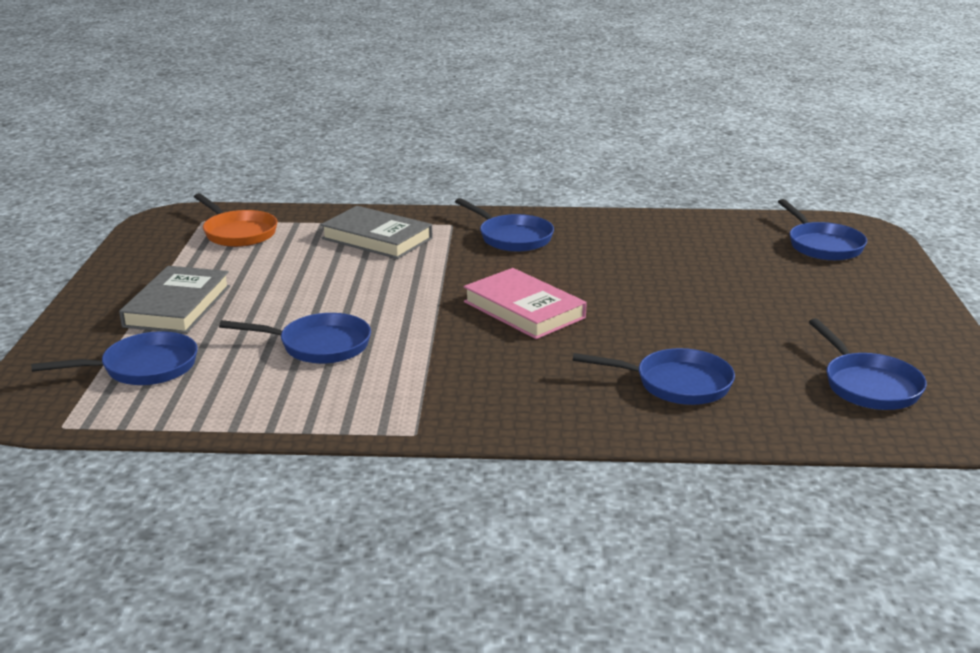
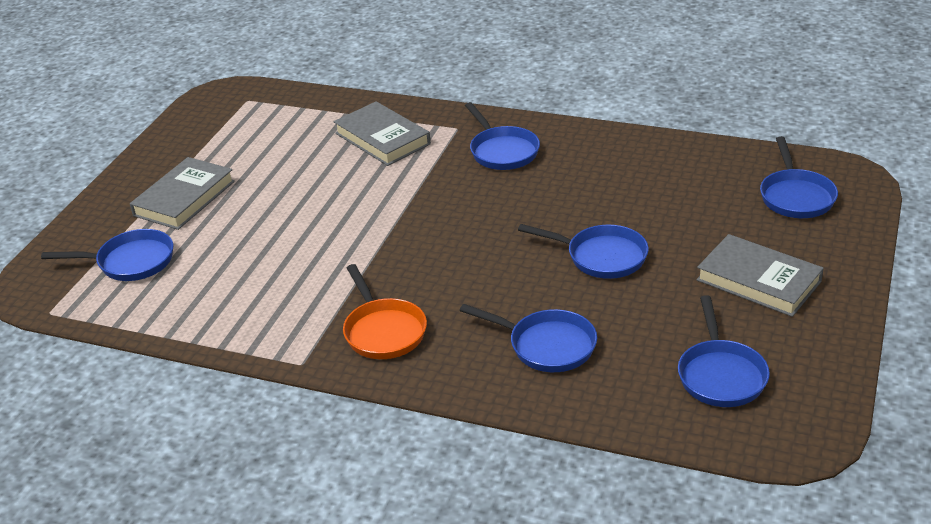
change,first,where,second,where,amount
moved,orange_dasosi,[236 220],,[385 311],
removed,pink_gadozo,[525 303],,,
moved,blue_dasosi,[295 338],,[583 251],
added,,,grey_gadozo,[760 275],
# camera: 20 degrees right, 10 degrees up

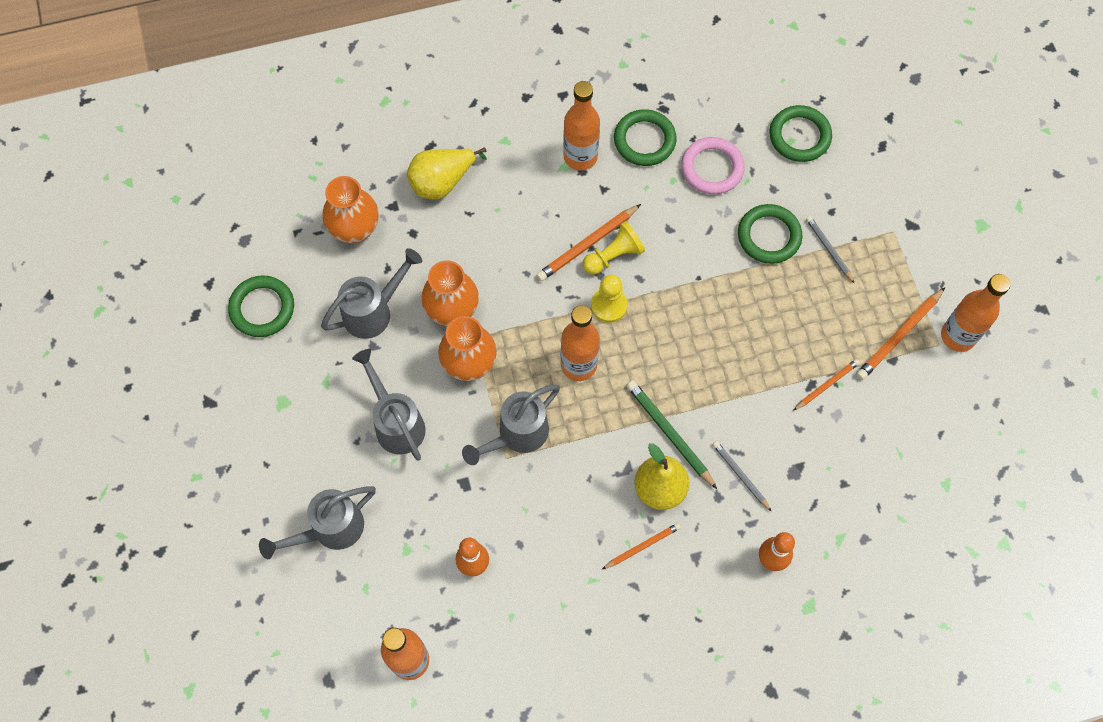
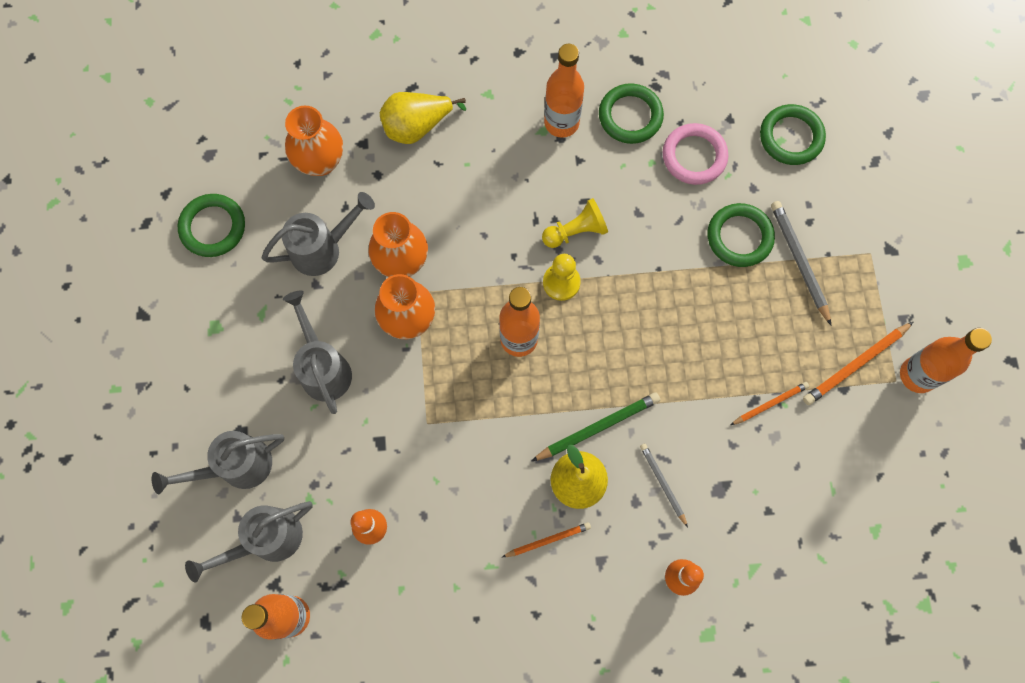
change,first,where,second,where,amount
removed,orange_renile,[588 242],,,
resized,grey_renile,[830 250],,[801 263],x1.58
turned,green_renile,[672 434],,[595 426],90 degrees clockwise
moved,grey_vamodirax,[511 424],,[249 542],
# camera: 10 degrees right, 5 degrees up

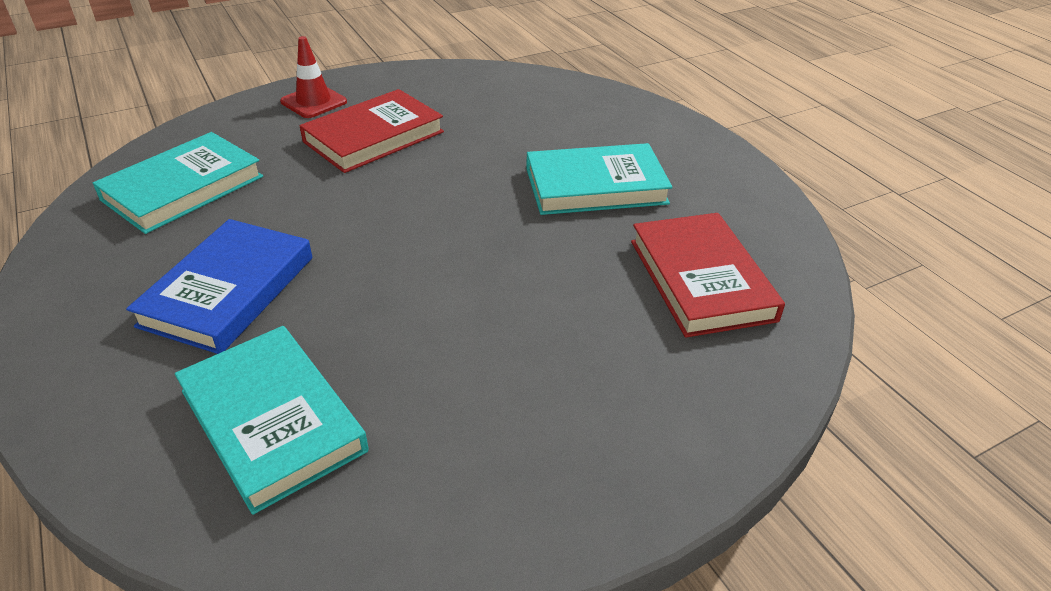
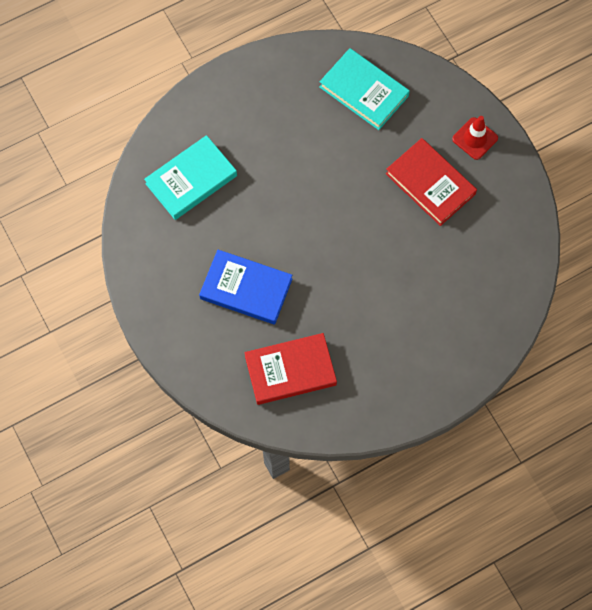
change,first,where,second,where,amount
removed,turquoise_gadozo,[599 179],,,
moved,blue_gadozo,[219 286],,[245 287],
# camera: 90 degrees right, 30 degrees up

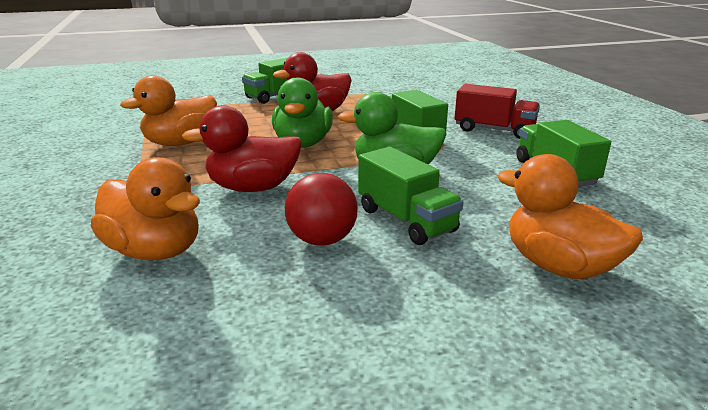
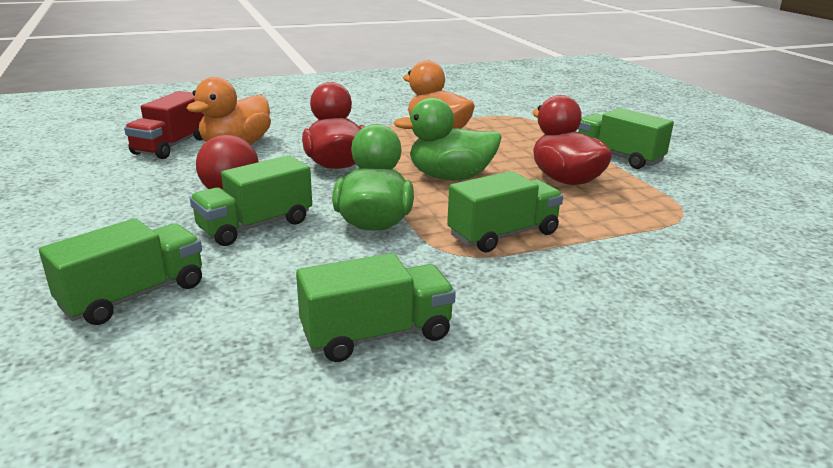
change,first,where,second,where,amount
moved,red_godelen,[497 111],,[164 125],
replaced,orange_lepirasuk,[570 216],green_godelen,[120 271],
# camera: 85 degrees right, 0 degrees up

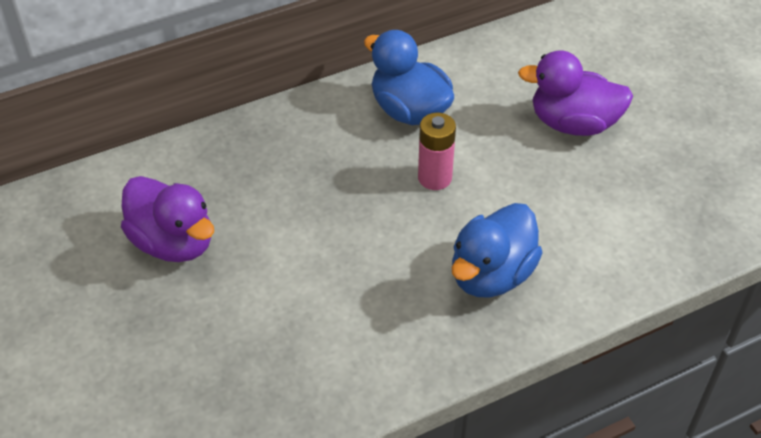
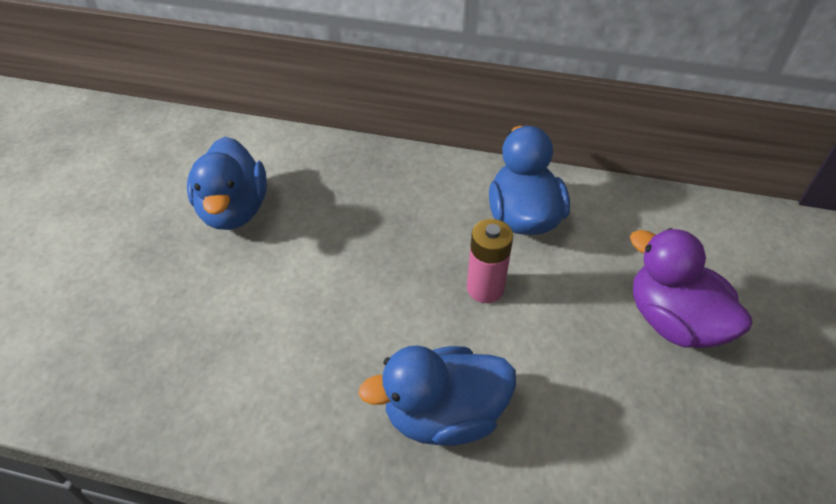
change,first,where,second,where,amount
recoloured,purple_lepirasuk,[167 219],blue_lepirasuk,[227 183],
# camera: 40 degrees right, 0 degrees up

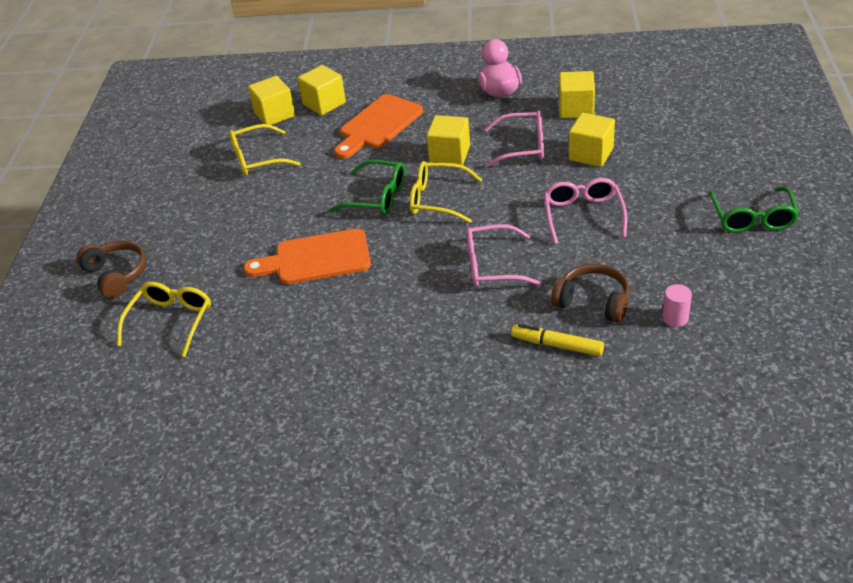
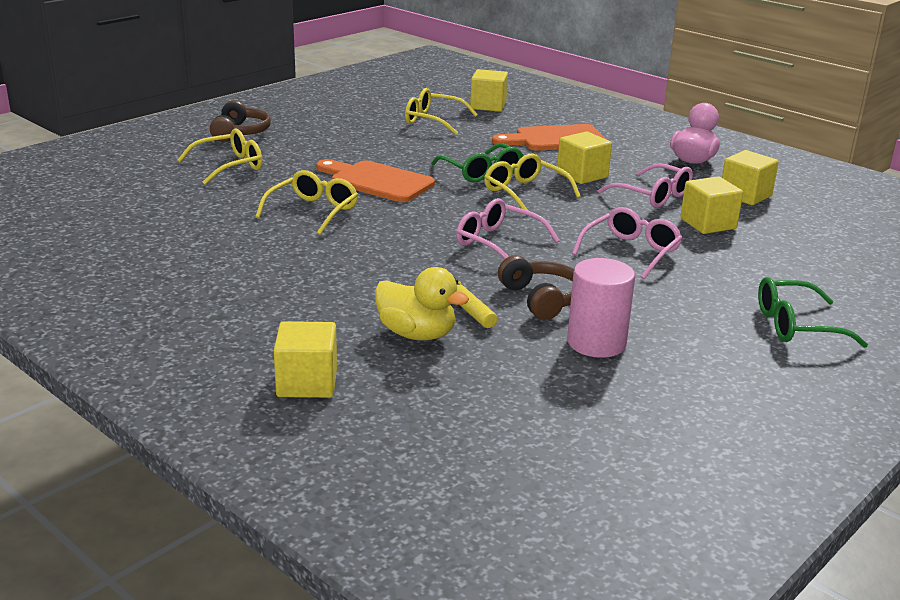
change,first,where,second,where,amount
moved,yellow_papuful,[322 90],,[305 359],
turned,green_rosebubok,[753 210],,[813 312],45 degrees clockwise
resized,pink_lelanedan,[677 305],,[601 308],x1.91
added,,,yellow_rosebubok,[306 202],
added,,,yellow_lepirasuk,[422 304],
# camera: 35 degrees right, 15 degrees down

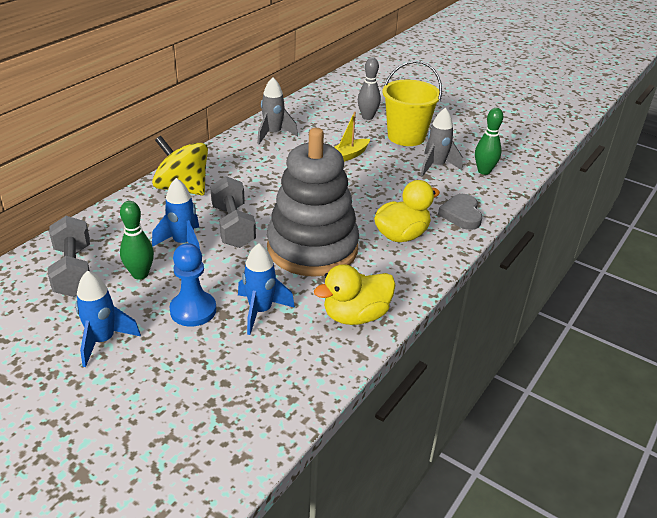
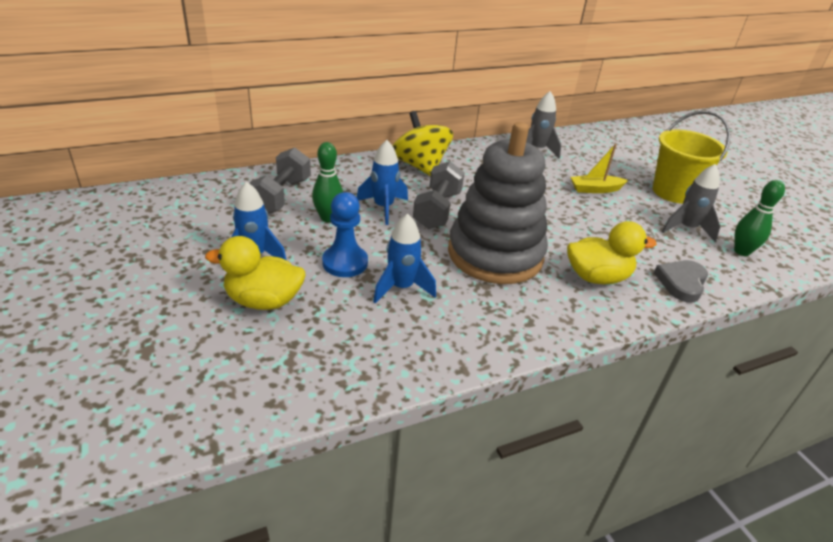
change,first,where,second,where,amount
removed,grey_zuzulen,[369 89],,,
moved,yellow_lepirasuk,[354 294],,[255 273],
# camera: 30 degrees right, 0 degrees up

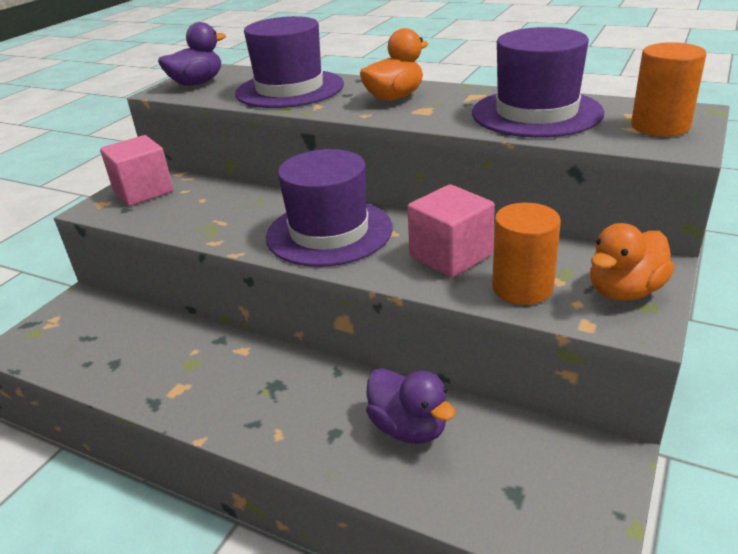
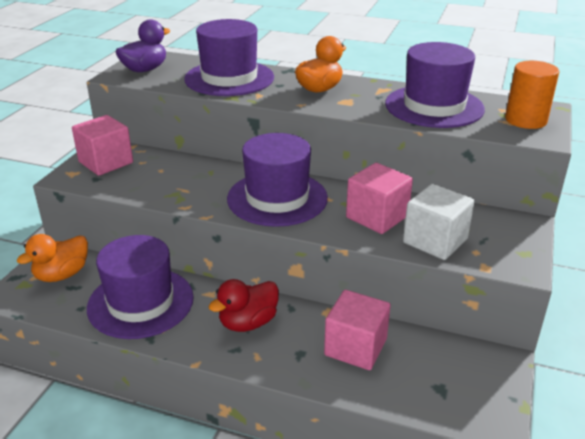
change,first,where,second,where,amount
replaced,orange_lelanedan,[526 254],white_papuful,[439 222],
moved,orange_lepirasuk,[632 262],,[52 258],
replaced,purple_lepirasuk,[411 406],pink_papuful,[357 330],
added,,,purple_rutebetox,[140 287],
added,,,red_lepirasuk,[243 305],
# camera: 10 degrees left, 0 degrees up

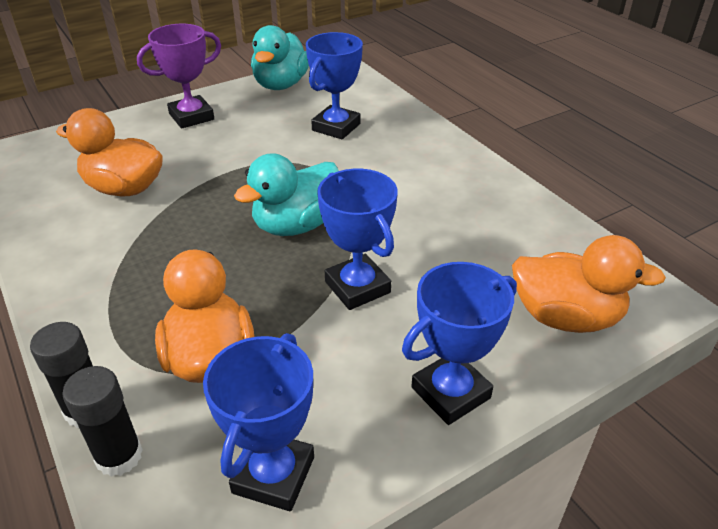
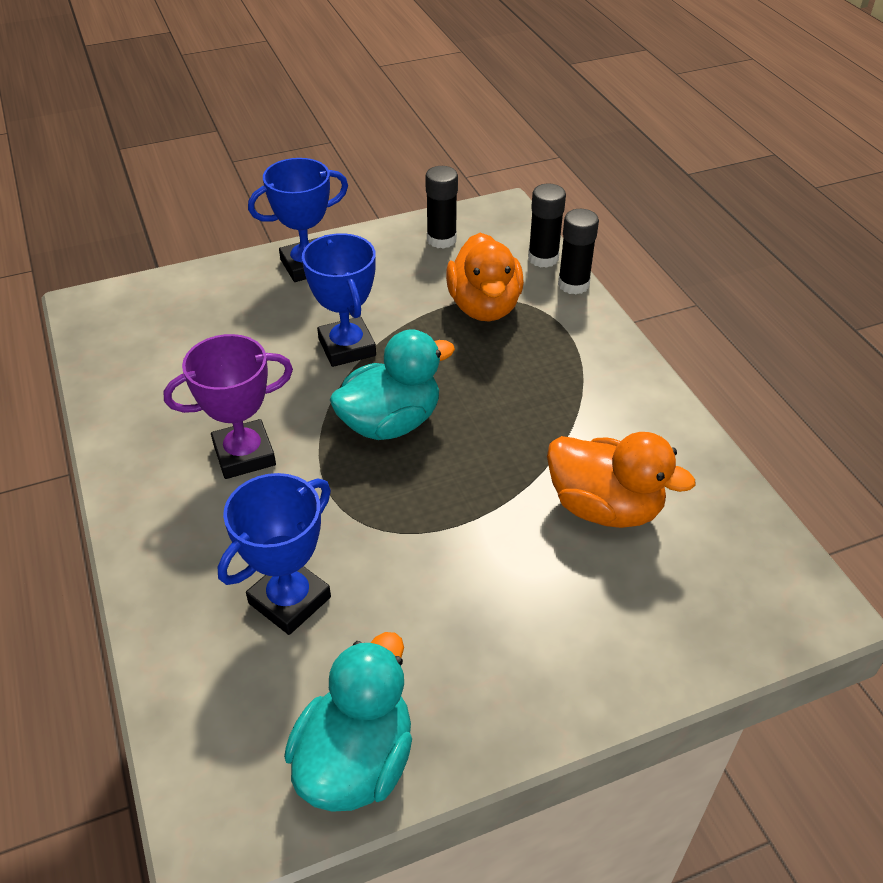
change,first,where,second,where,amount
moved,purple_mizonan,[179 76],,[228 406],
removed,orange_lepirasuk,[589 284],,,
replaced,blue_mizonan,[258 422],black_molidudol,[441 207],
# camera: 170 degrees left, 5 degrees up

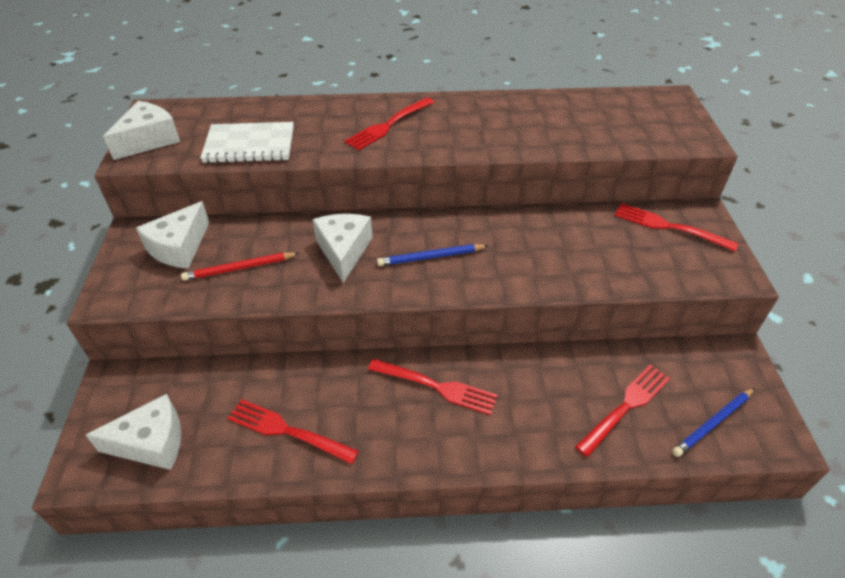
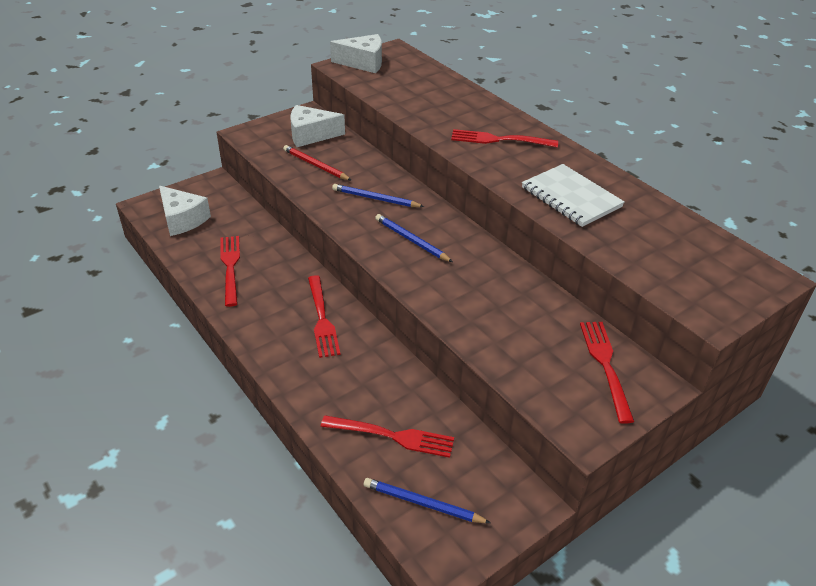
change,first,where,second,where,amount
moved,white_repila,[247 142],,[573 195],
replaced,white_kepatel,[342 248],blue_renile,[378 195],
# camera: 55 degrees right, 5 degrees down

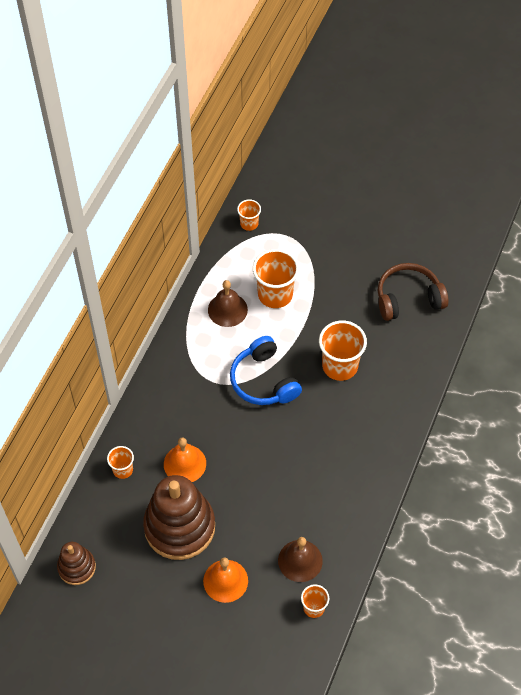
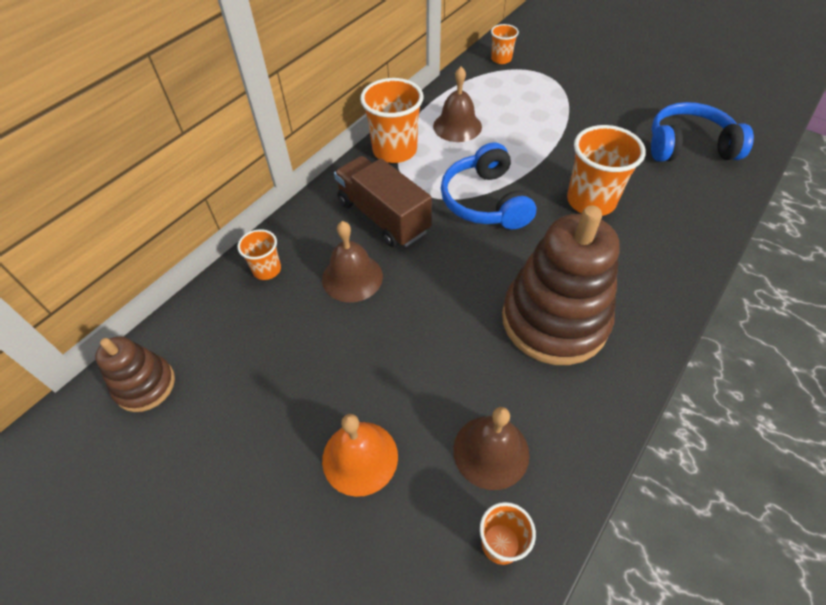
change,first,where,second,where,amount
moved,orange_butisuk,[276 278],,[391 120],
recoloured,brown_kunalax,[413 292],blue_kunalax,[702 132],
recoloured,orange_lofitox,[185 459],brown_lofitox,[352 261],
moved,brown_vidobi,[179 517],,[561 285],
added,,,brown_godelen,[383 201],
# camera: 15 degrees right, 5 degrees down

